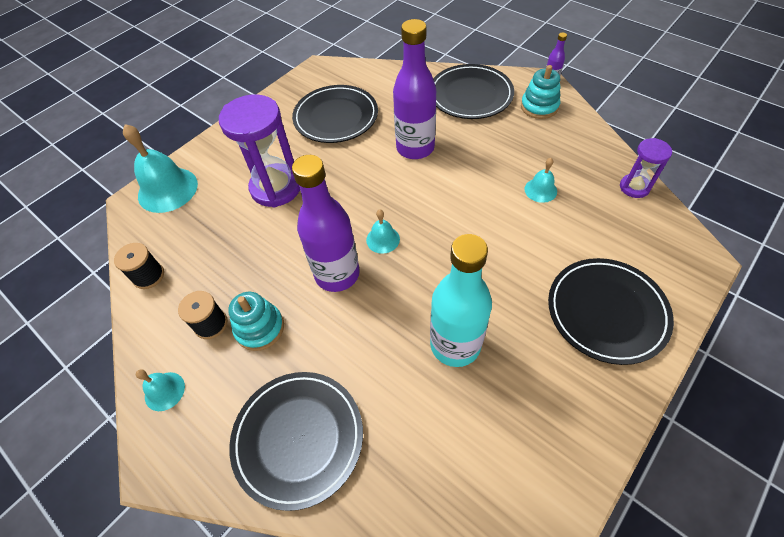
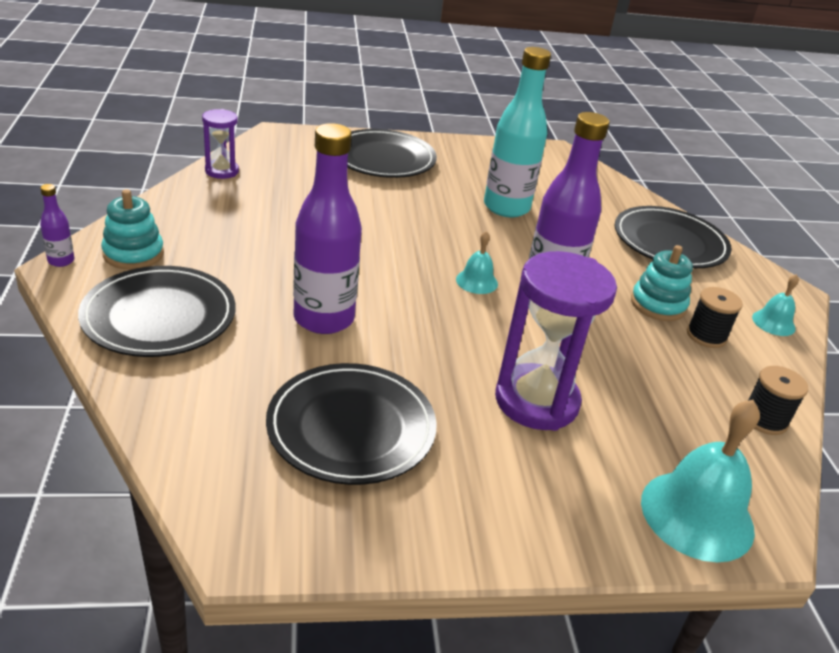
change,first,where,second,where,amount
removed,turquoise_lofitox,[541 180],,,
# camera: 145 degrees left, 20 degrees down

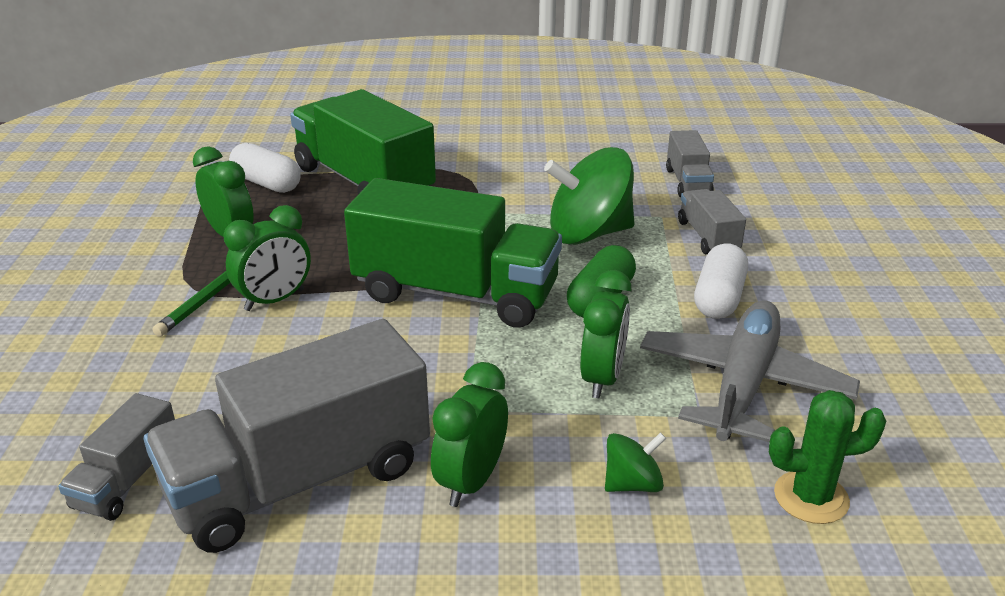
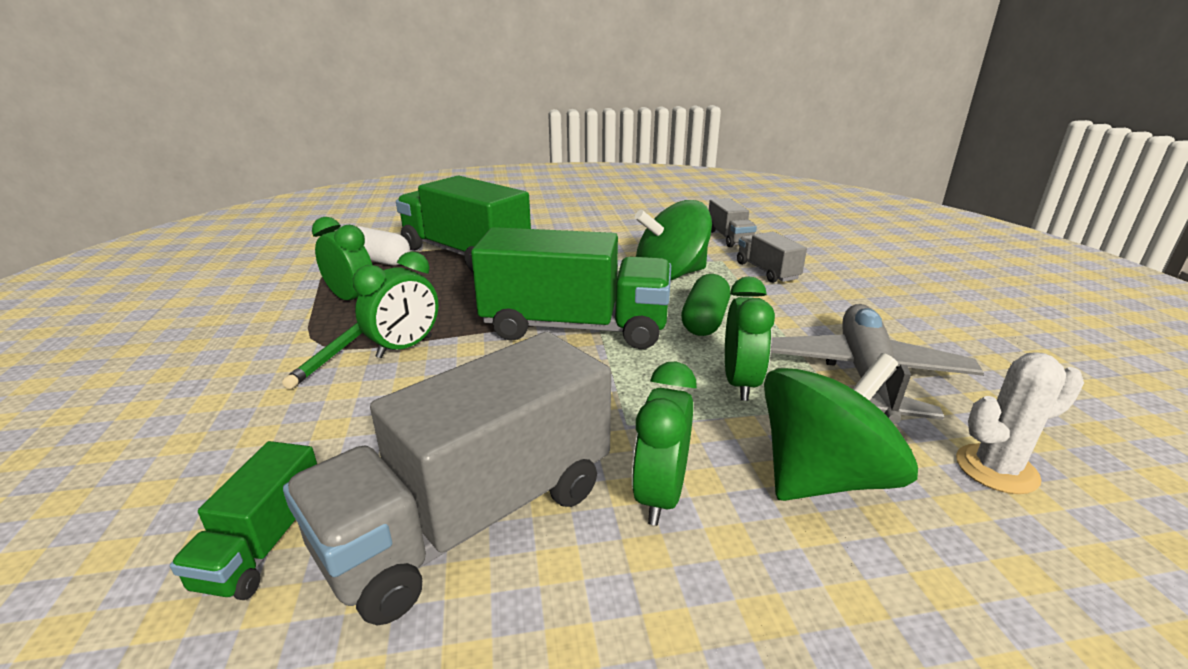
change,first,where,second,where,amount
removed,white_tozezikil,[721 281],,,
recoloured,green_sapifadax,[827 457],white_sapifadax,[1020 423],
recoloured,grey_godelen,[116 457],green_godelen,[243 520],
resized,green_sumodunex,[635 462],,[841 427],x2.08
# camera: 10 degrees left, 5 degrees down

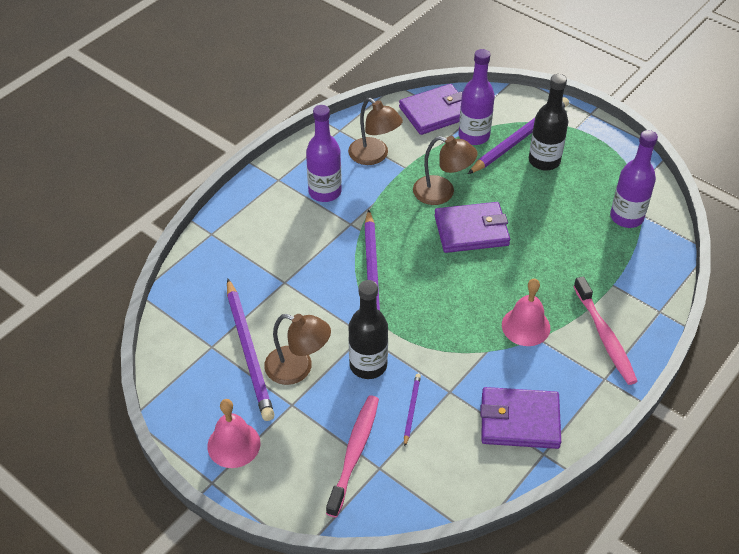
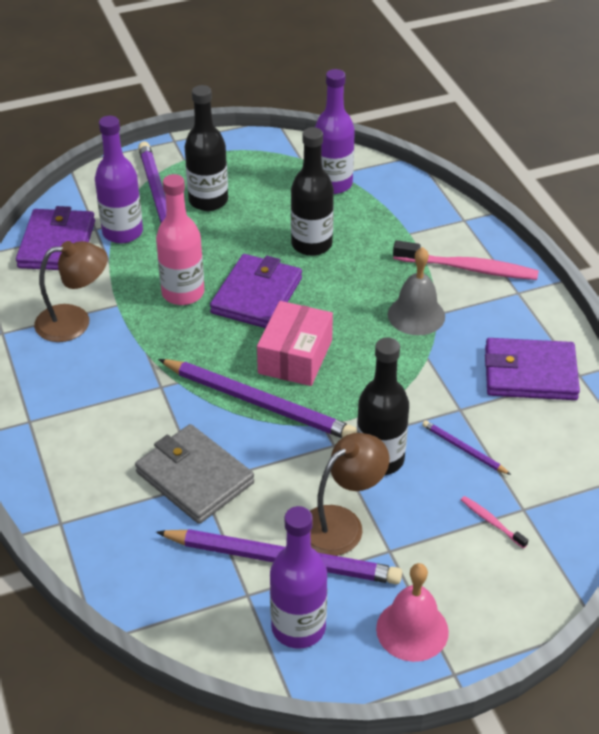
change,first,where,second,where,amount
moved,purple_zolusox,[324 153],,[298 577],
replaced,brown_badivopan,[445 170],pink_zolusox,[180 239],
recoloured,pink_lofitox,[526 312],grey_lofitox,[416 291],
turned,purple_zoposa,[520 418],,[532 369],60 degrees clockwise
resized,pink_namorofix,[352 456],,[494 522],x0.47
added,,,black_zolusox,[312 191],
added,,,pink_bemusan,[295 343],
added,,,grey_zoposa,[194 474],
# camera: 60 degrees left, 5 degrees down

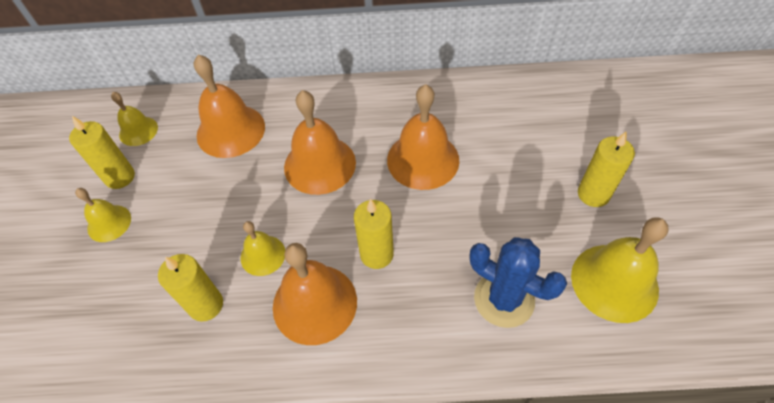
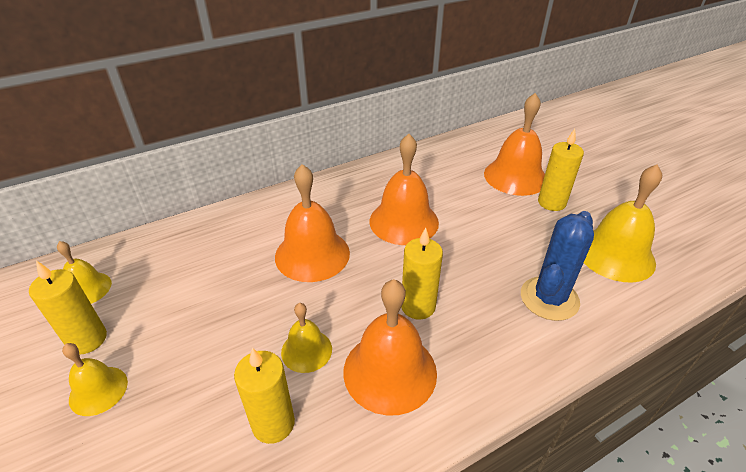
change,first,where,second,where,amount
moved,orange_lofitox,[229 106],,[514 144],
turned,blue_sapifadax,[518 282],,[557 266],60 degrees counterclockwise
# camera: 30 degrees left, 15 degrees down

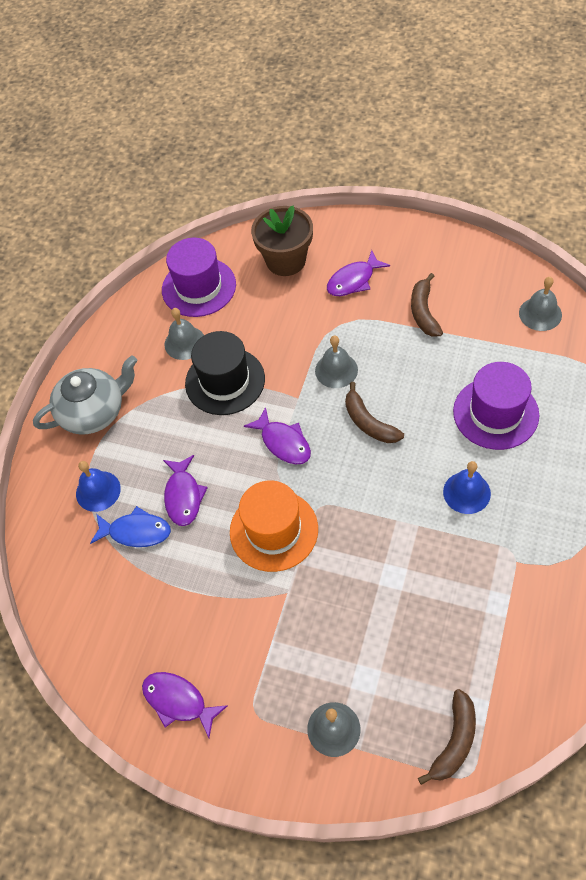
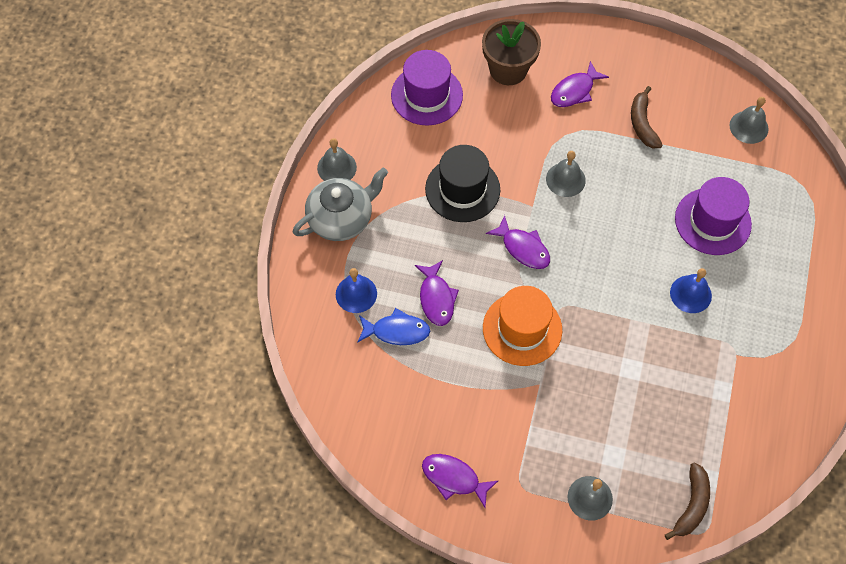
change,first,where,second,where,amount
moved,grey_lofitox,[184 334],,[337 159],
removed,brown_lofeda,[374 412],,,
# camera: 10 degrees left, 5 degrees up

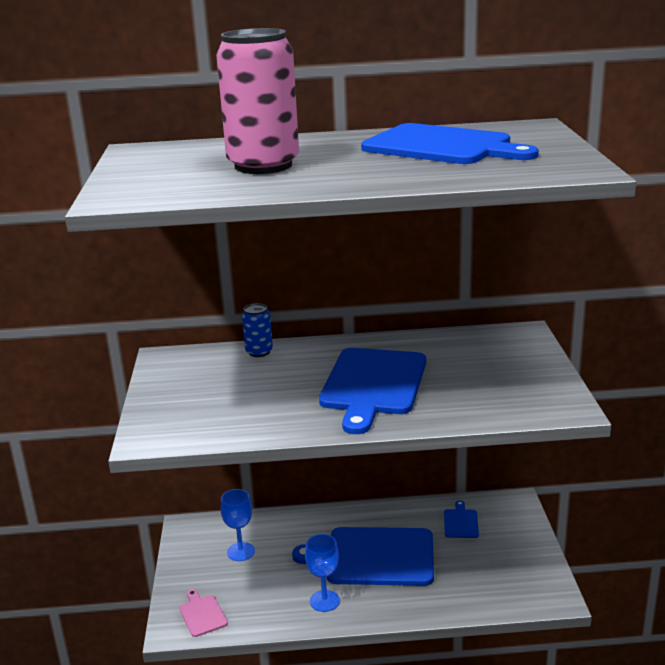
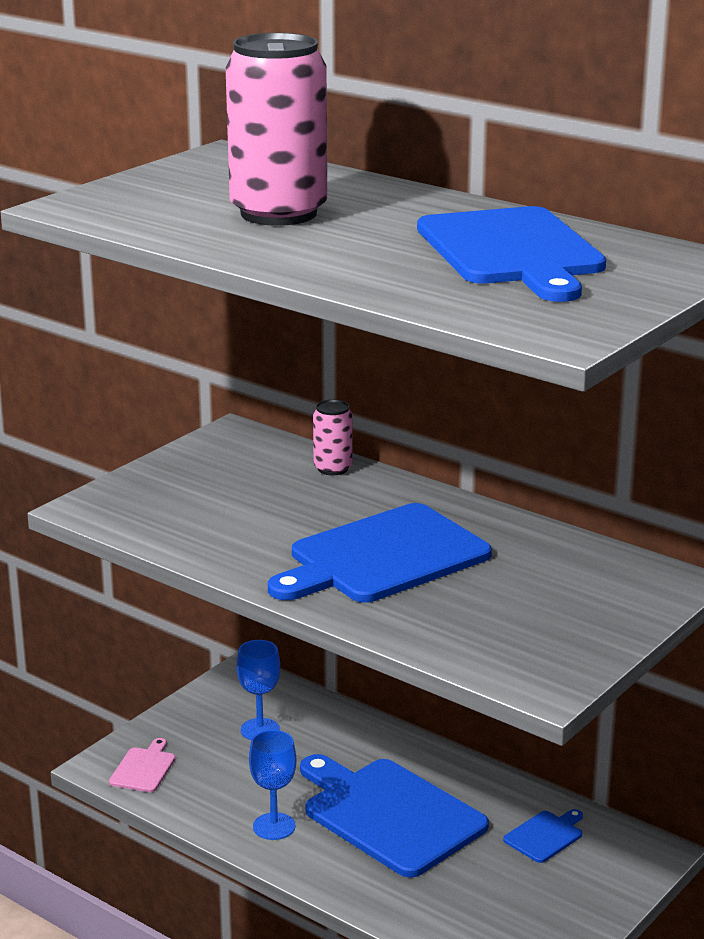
change,first,where,second,where,amount
recoloured,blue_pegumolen,[257 330],pink_pegumolen,[332 437],
# camera: 40 degrees right, 0 degrees up

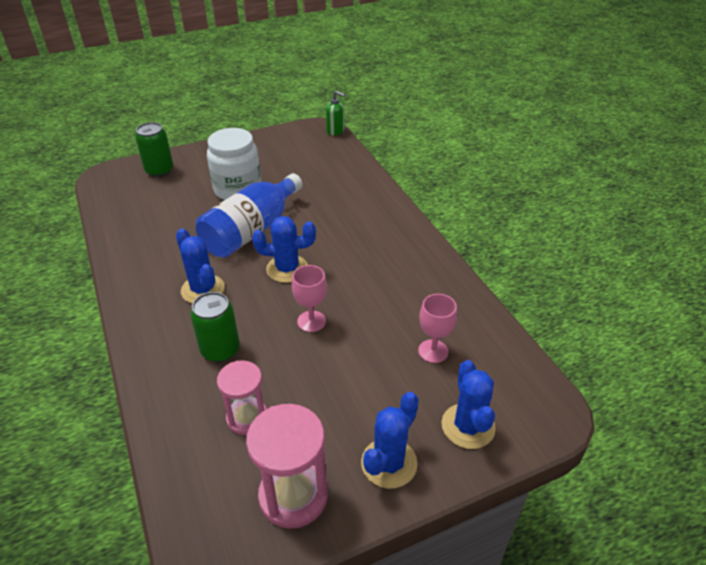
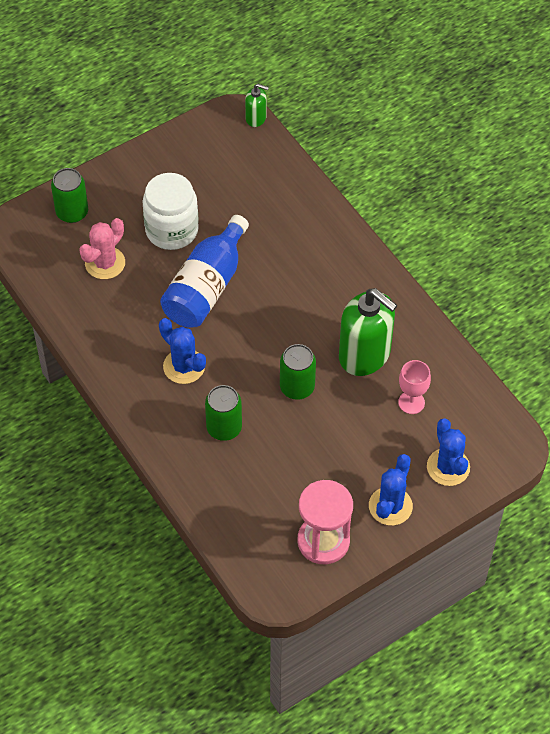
change,first,where,second,where,amount
removed,blue_sapifadax,[284 249],,,
replaced,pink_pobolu,[309 298],green_pegumolen,[298 372],
removed,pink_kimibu,[242 397],,,
added,,,pink_sapifadax,[102 248],
added,,,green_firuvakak,[368 332],
# camera: 10 degrees left, 15 degrees up

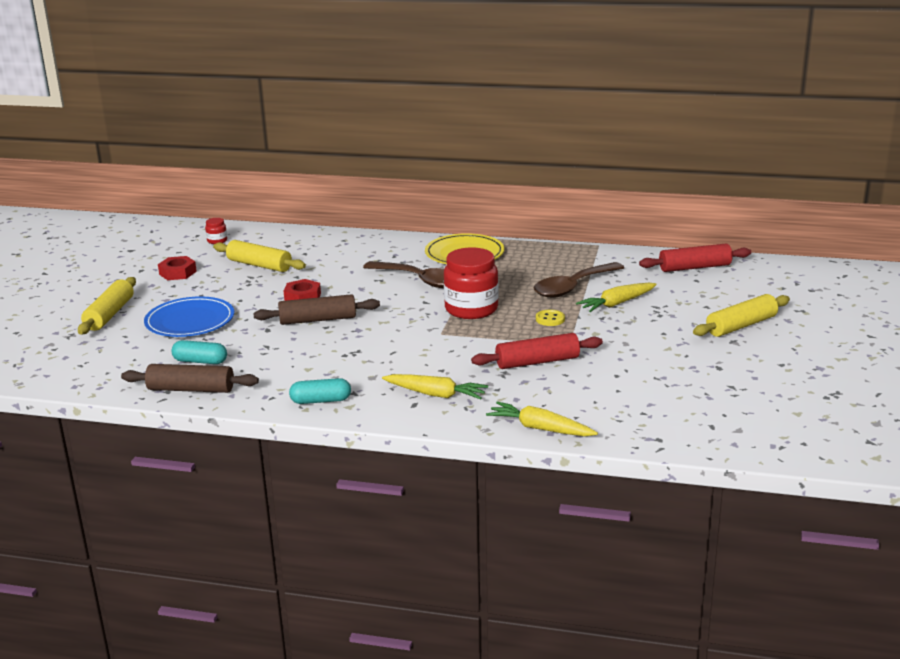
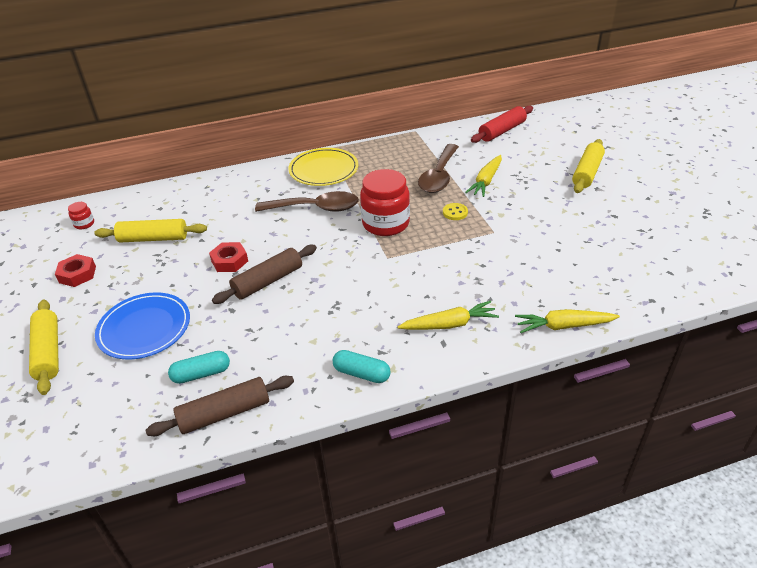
change,first,where,second,where,amount
removed,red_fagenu,[537 351],,,
turned,turquoise_tozezikil,[320 391],,[362 366],60 degrees clockwise
# camera: 30 degrees left, 15 degrees up

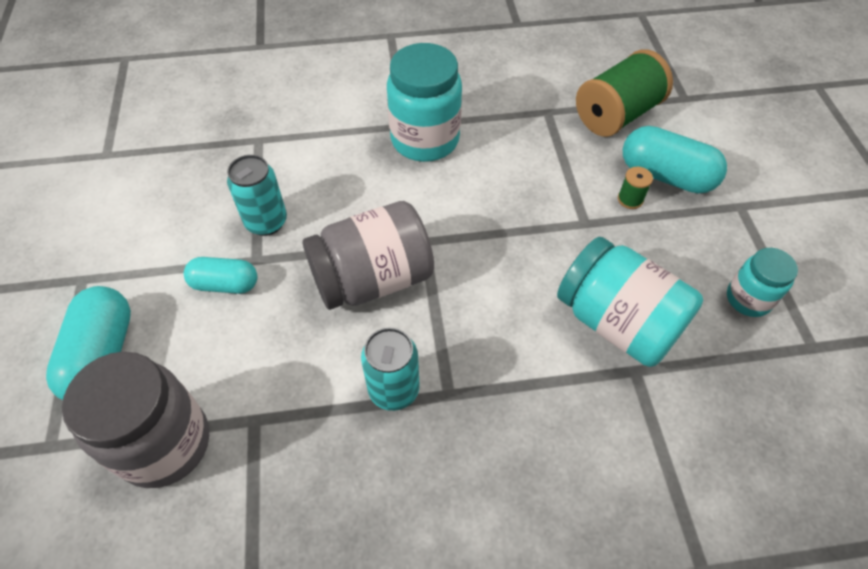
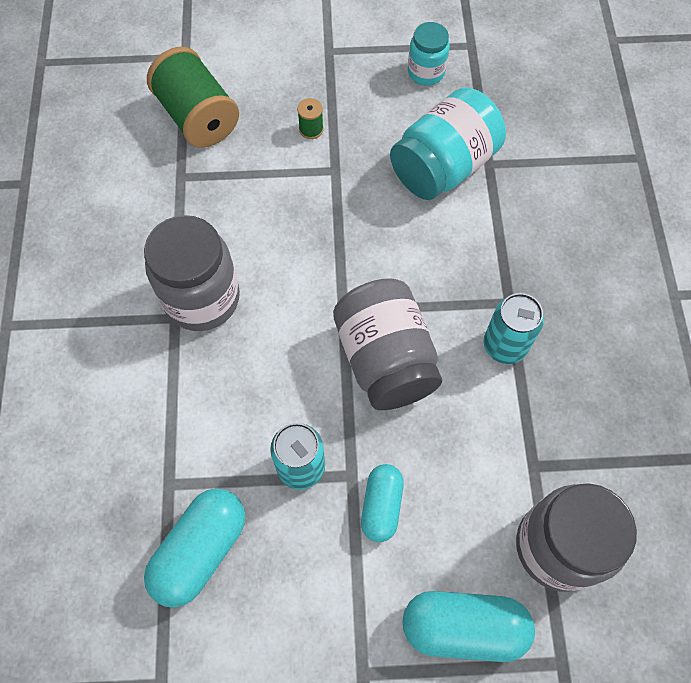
change,first,where,second,where,amount
recoloured,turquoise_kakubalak,[424 102],grey_kakubalak,[192 273],
moved,turquoise_tozezikil,[674 159],,[194 548],
# camera: 85 degrees left, 10 degrees up

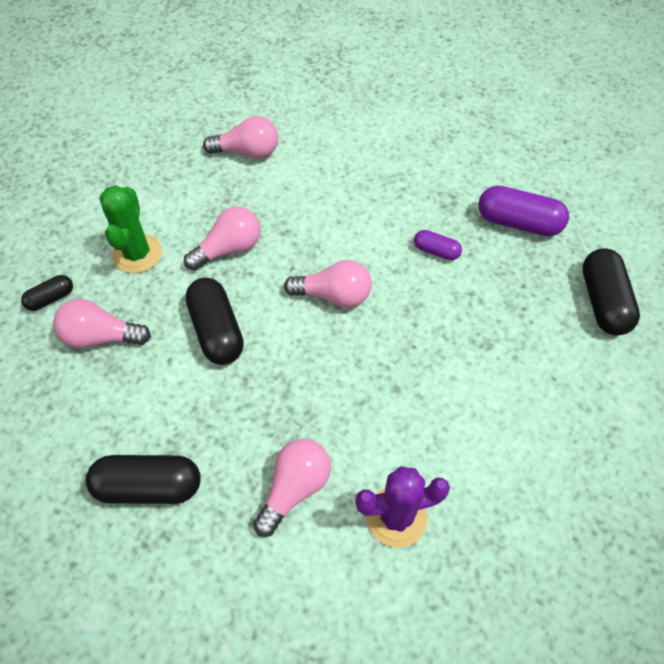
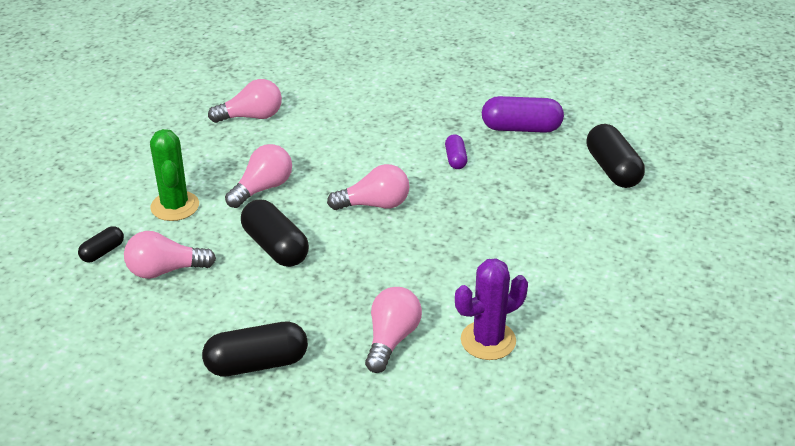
change,first,where,second,where,amount
turned,purple_tozezikil,[438 245],,[456 151],75 degrees clockwise
# camera: 15 degrees left, 20 degrees down

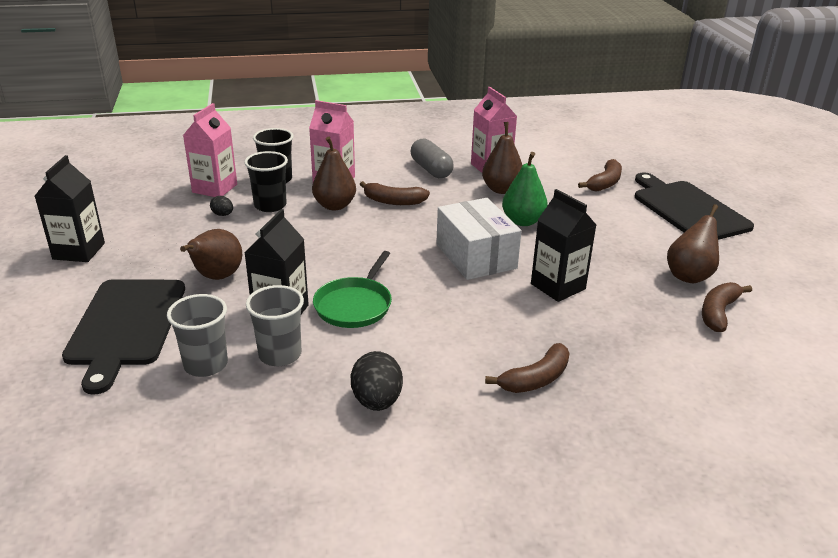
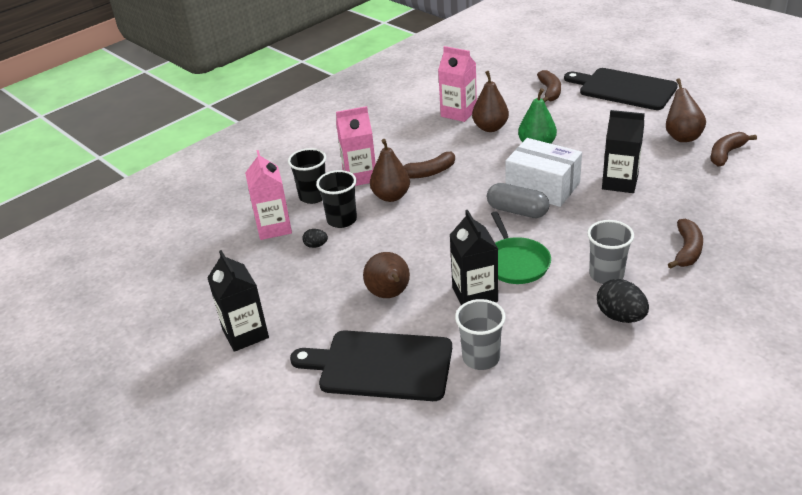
change,first,where,second,where,amount
moved,grey_tozezikil,[432 158],,[518 200],
turned,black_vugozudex,[123 337],,[371 365],135 degrees clockwise
turned,brown_lofeda,[727 307],,[733 149],45 degrees clockwise
moved,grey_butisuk,[275 325],,[610 252],
# camera: 30 degrees left, 5 degrees up

